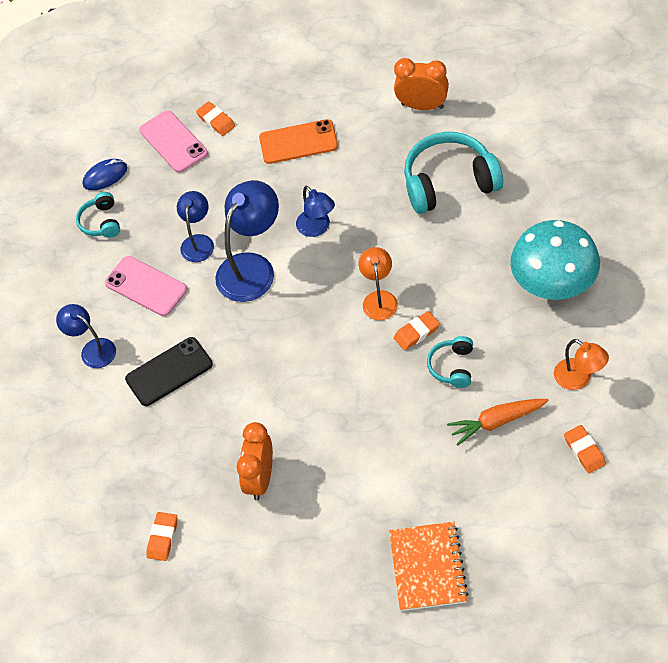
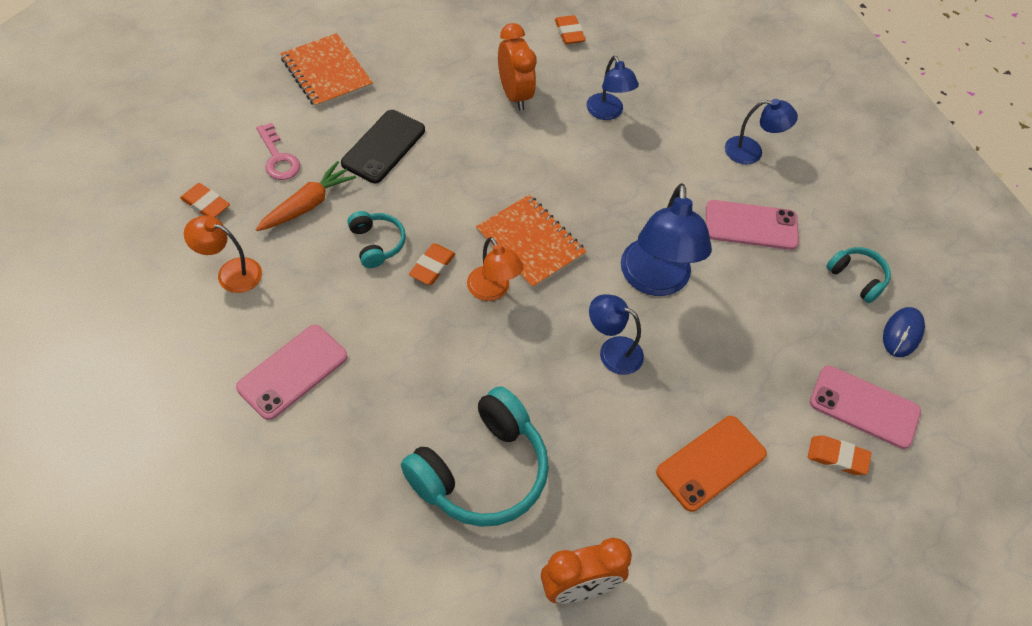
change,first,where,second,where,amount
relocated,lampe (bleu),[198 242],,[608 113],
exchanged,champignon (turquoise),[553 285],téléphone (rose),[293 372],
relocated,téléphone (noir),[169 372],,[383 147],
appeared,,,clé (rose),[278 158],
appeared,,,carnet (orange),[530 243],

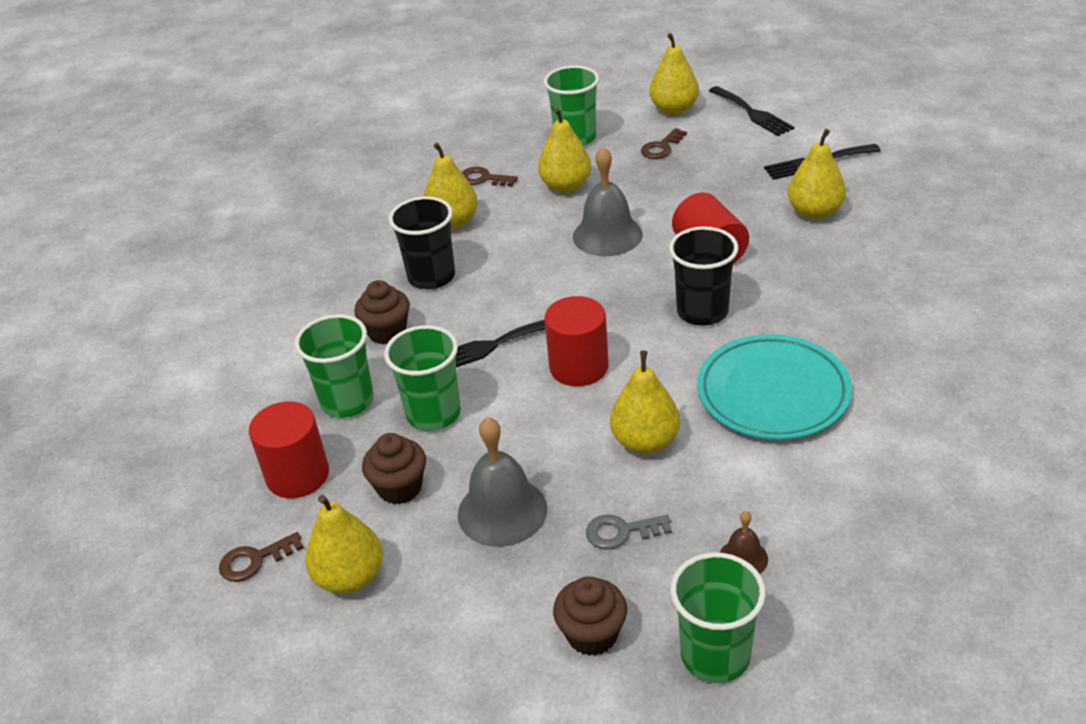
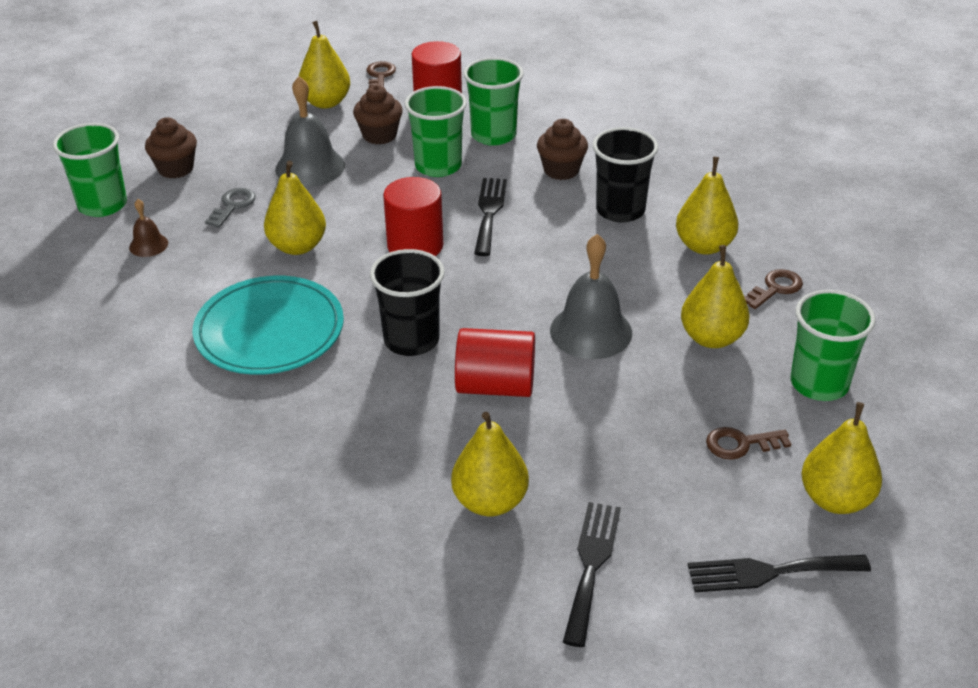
change,first,where,second,where,amount
spun,clé (marron),[661 147],,[740 444],75 degrees counterclockwise

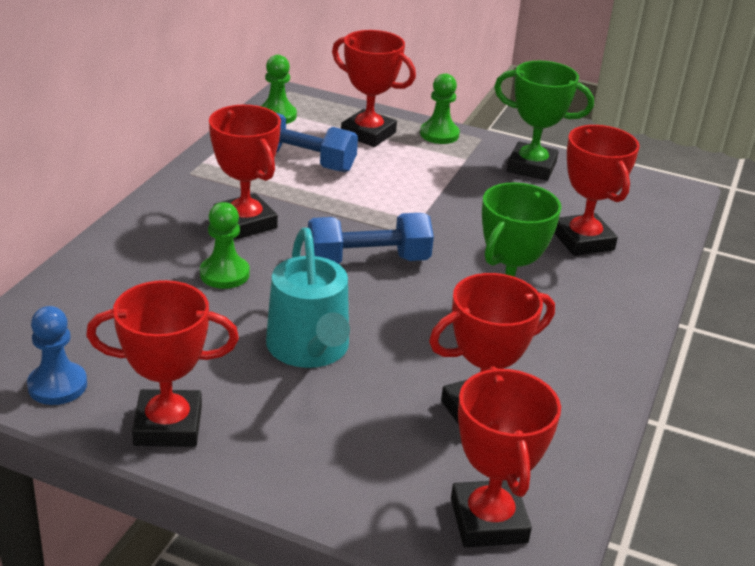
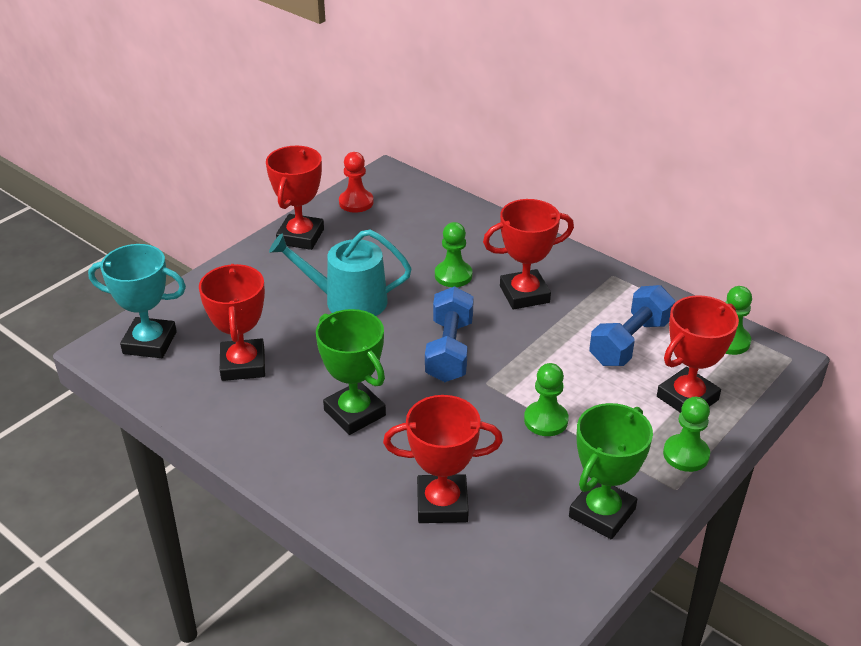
change,first,where,second,where,amount
colour,pion (bleu),[57 385],pion (rouge),[356 202],
colour,trophée (rouge),[488 520],trophée (turquoise),[150 343],
appeared,,,pion (vert),[546 420],

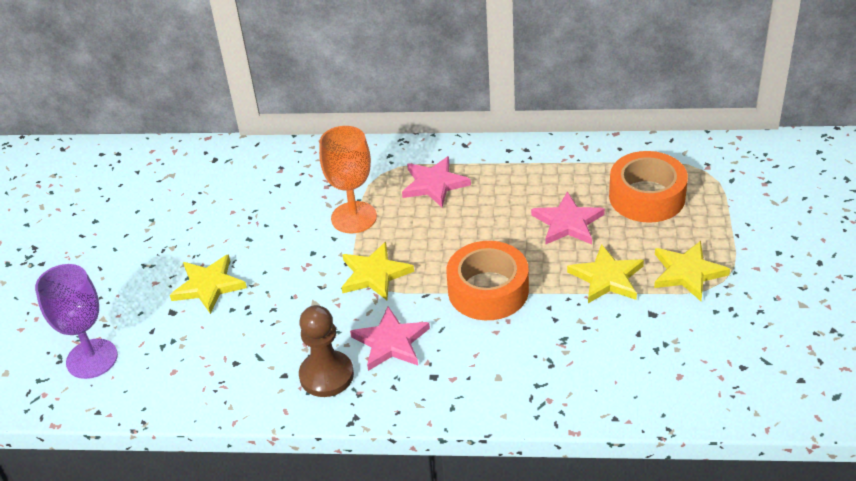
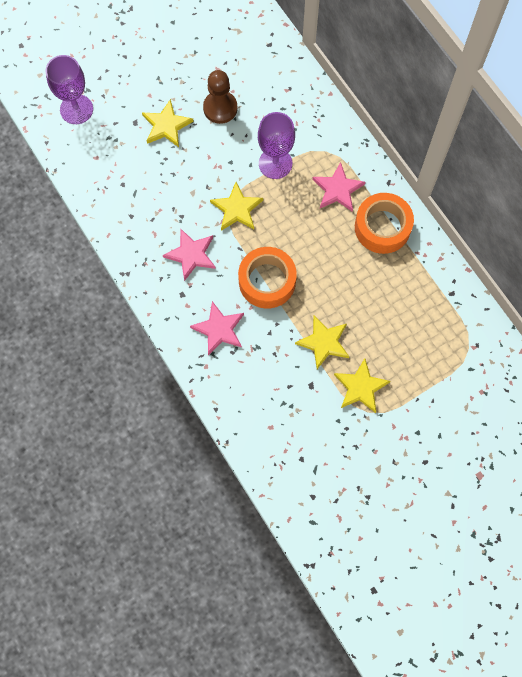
change,first,where,second,where,amount
colour,verre à pied (orange),[354 217],verre à pied (violet),[275 163],
relocated,ruban adhésif (orange),[647 197],,[382 227],
relocated,étoile (rose),[568 223],,[219 329],
relocated,pion (marron),[326 375],,[220 108],

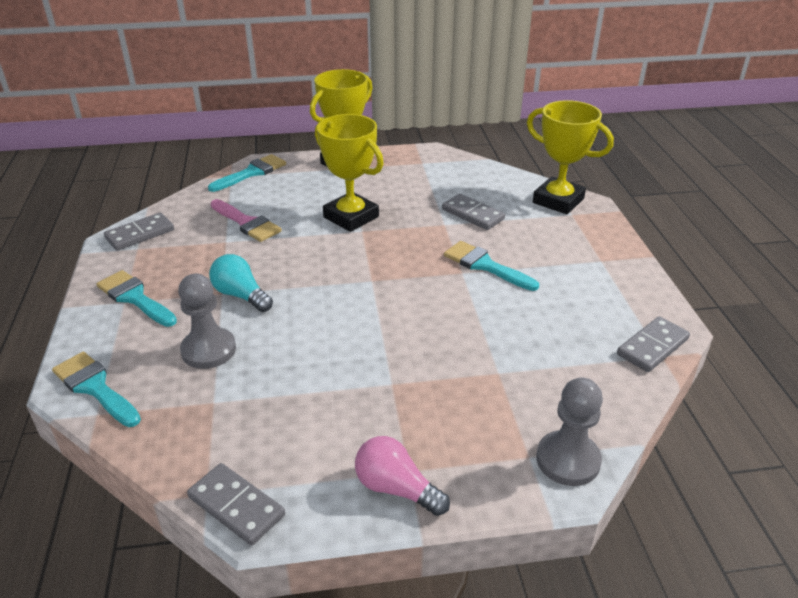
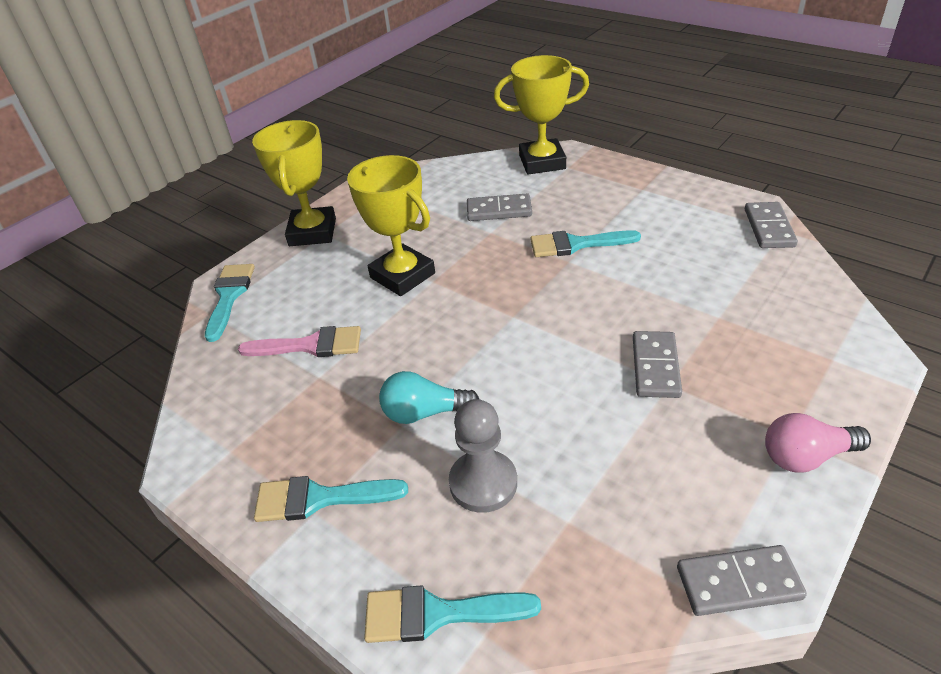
change,first,where,second,where,amount
spun,trophée (jaune),[351 217],,[402 275],45 degrees clockwise
relocated,domino (gris),[140 234],,[655 367],
missing,pion (gris),[568 460],,,

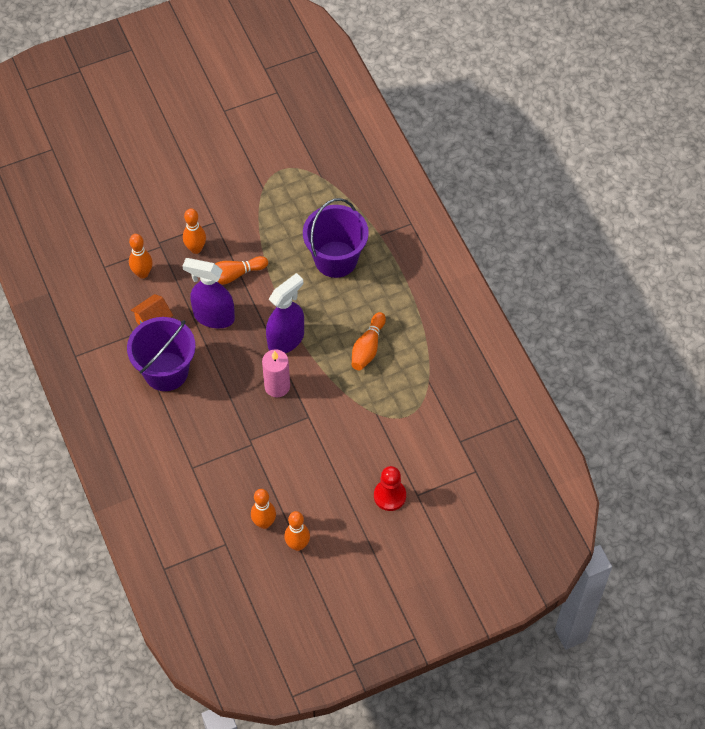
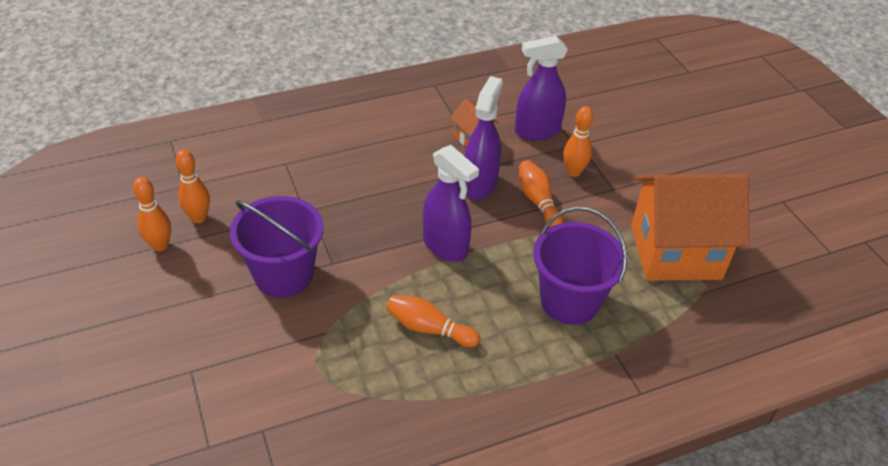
change,first,where,second,where,amount
exchanged,quille (orange),[142 273],vaporisateur (violet),[537 131],
relocated,seau (violet),[166 371],,[284 275],
missing,bougie (rose),[277 386],,,
missing,pion (rouge),[390 496],,,
appeared,,,maison (orange),[675 252],

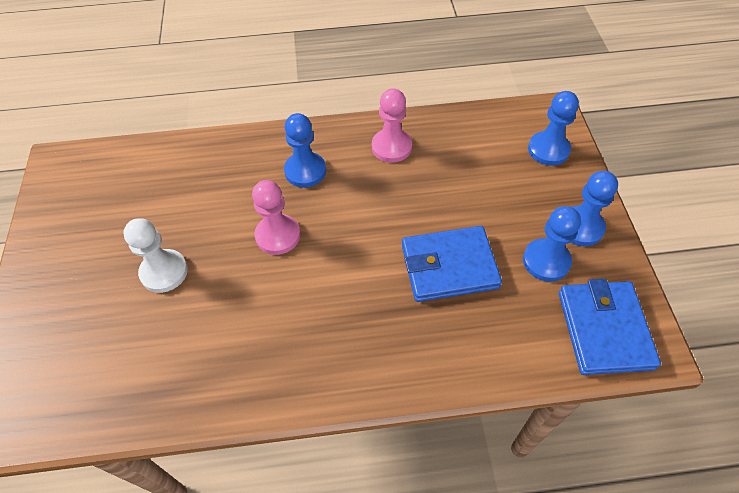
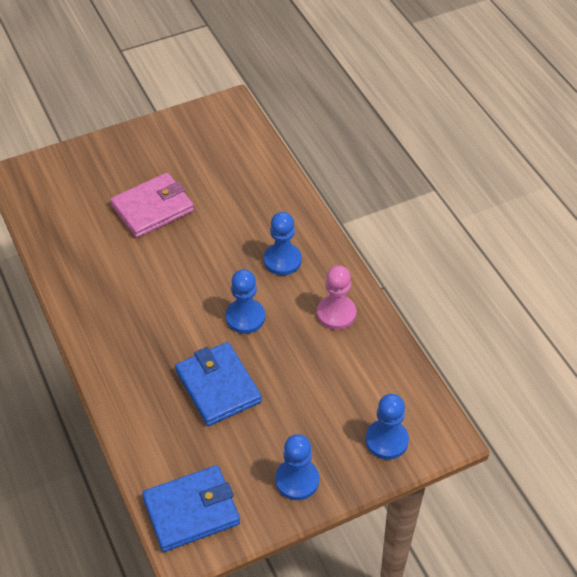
change,first,where,second,where,amount
missing,pion (rose),[278 235],,,
relocated,pion (bleu),[546 261],,[245 317],
exchanged,pion (blanc),[164 272],portefeuille (rose),[153 208],

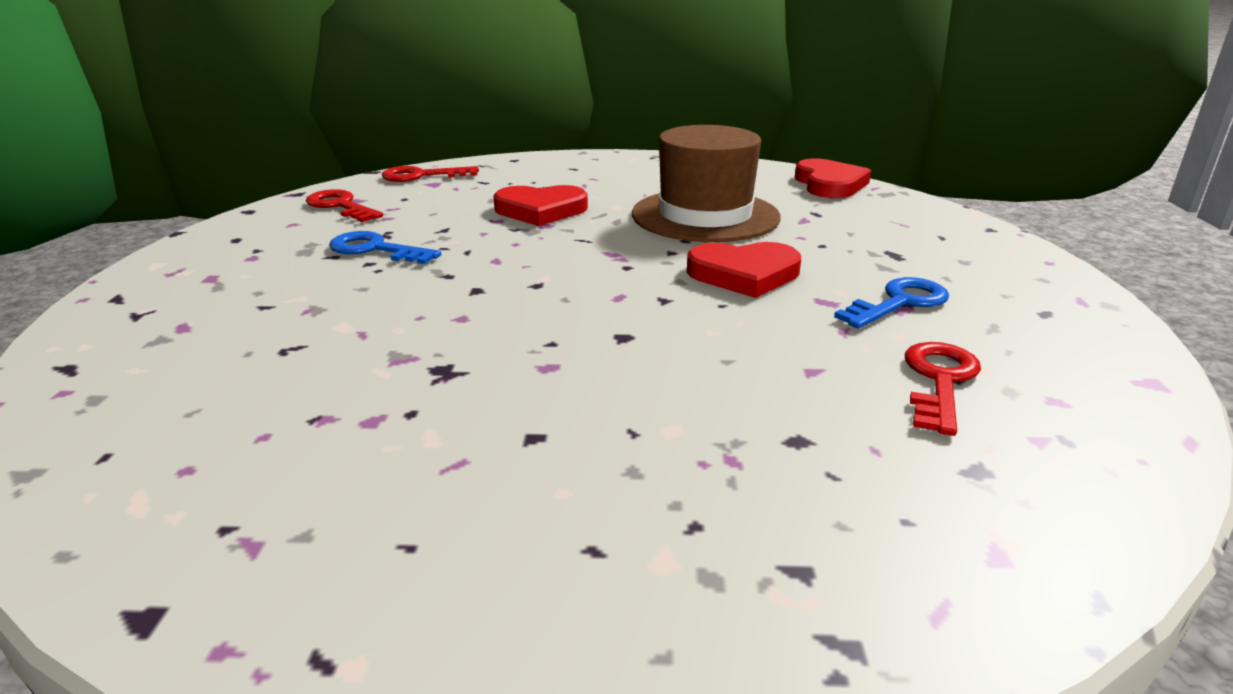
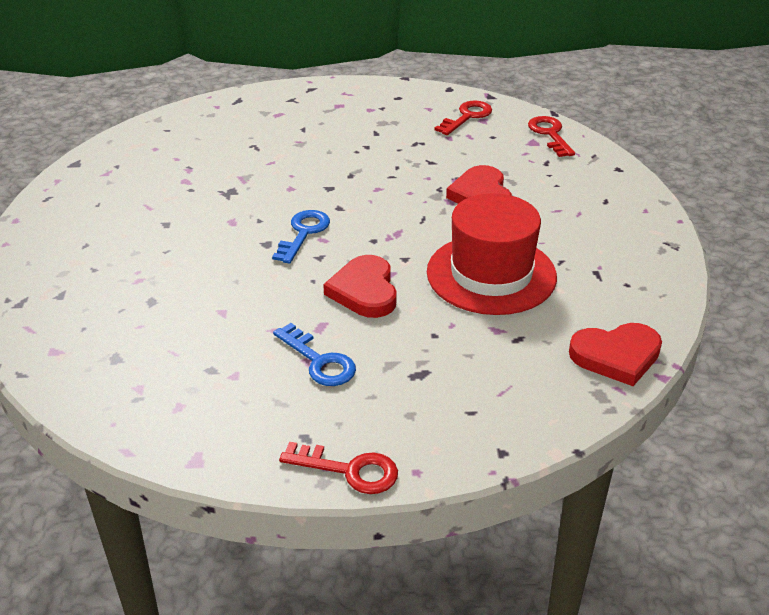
change,first,where,second,where,amount
colour,chapeau (marron),[705 216],chapeau (rouge),[491 274],
relocated,clé (bleu),[376 249],,[303 233],
relocated,clé (rouge),[939 381],,[349 470],

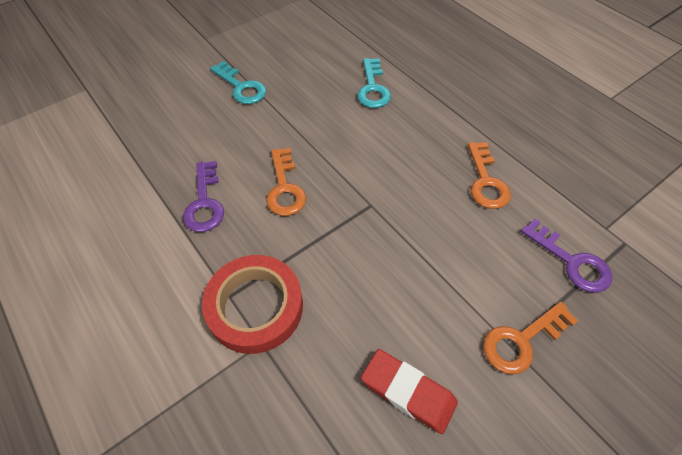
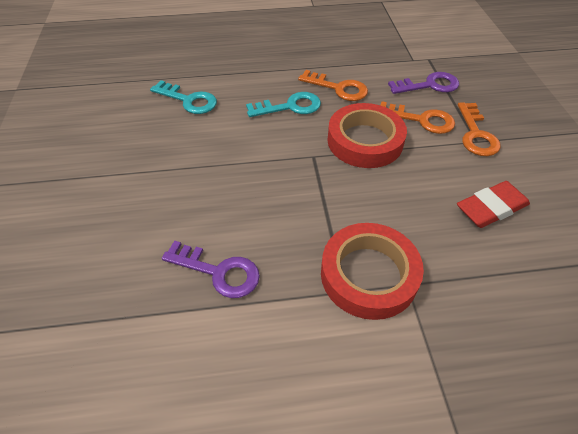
change,first,where,second,where,amount
relocated,clé (turquoise),[241 87],,[290 107],
relocated,clé (orange),[284 188],,[421 120],
appeared,,,ruban adhésif (rouge),[365 141],

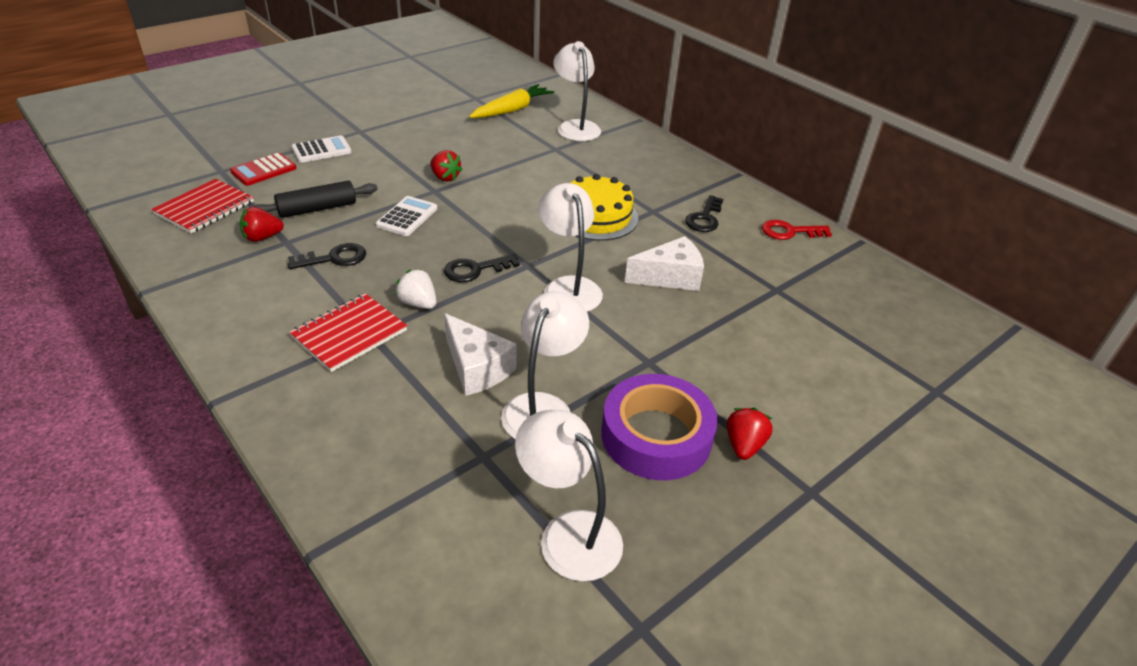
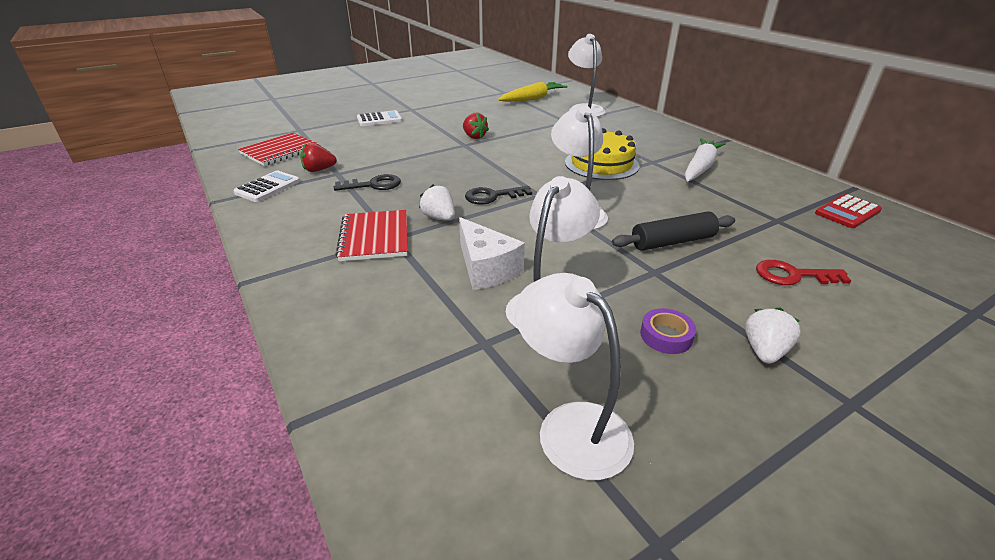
change,first,where,second,where,amount
relocated,calculatrice (rouge),[264 170],,[847 212],
relocated,rouleau à pâtisserie (noir),[317 209],,[672 242],
exchanged,clé (noir),[704 218],carotte (blanc),[700 167],
relocated,calculatrice (blanc),[407 217],,[267 187],
relocated,clé (rouge),[789 232],,[792 275],
missing,fromage (blanc),[670 277],,,
spun,carnet (rouge),[349 334],,[375 237],60 degrees counterclockwise
size,ruban adhésif (violet),[656 436],,[666 336],x0.44
colour,fraise (rouge),[744 445],fraise (blanc),[764 351],

